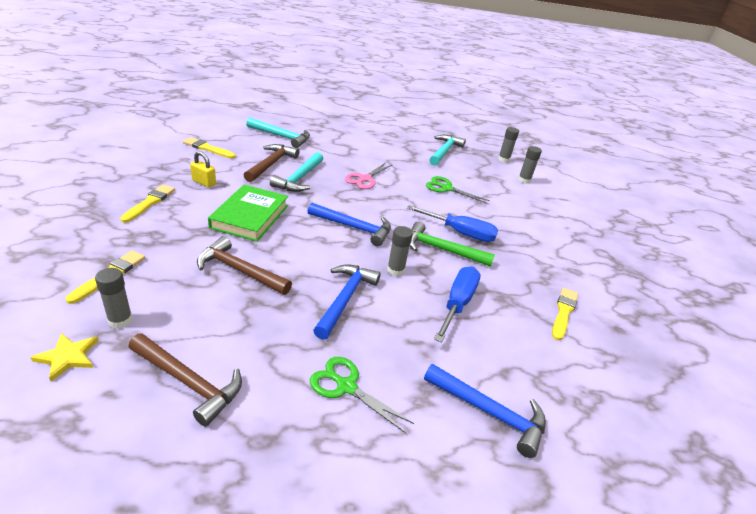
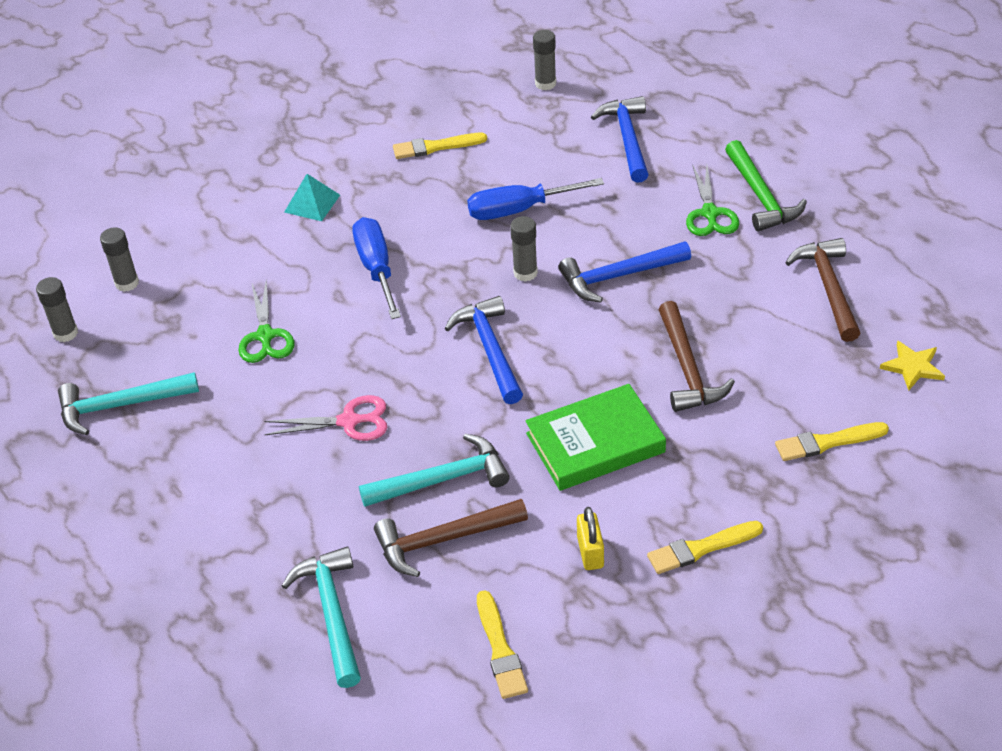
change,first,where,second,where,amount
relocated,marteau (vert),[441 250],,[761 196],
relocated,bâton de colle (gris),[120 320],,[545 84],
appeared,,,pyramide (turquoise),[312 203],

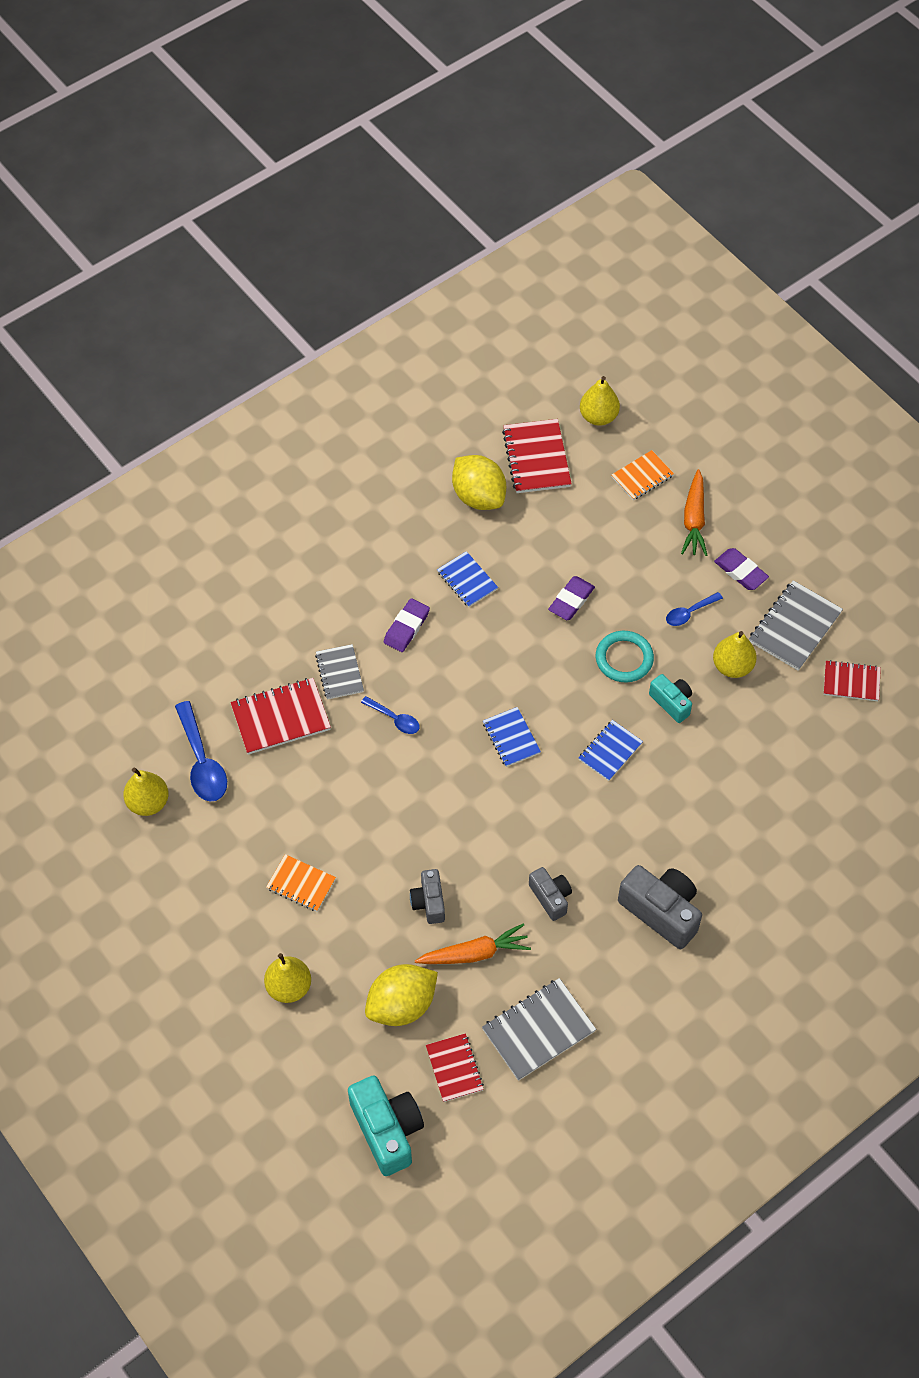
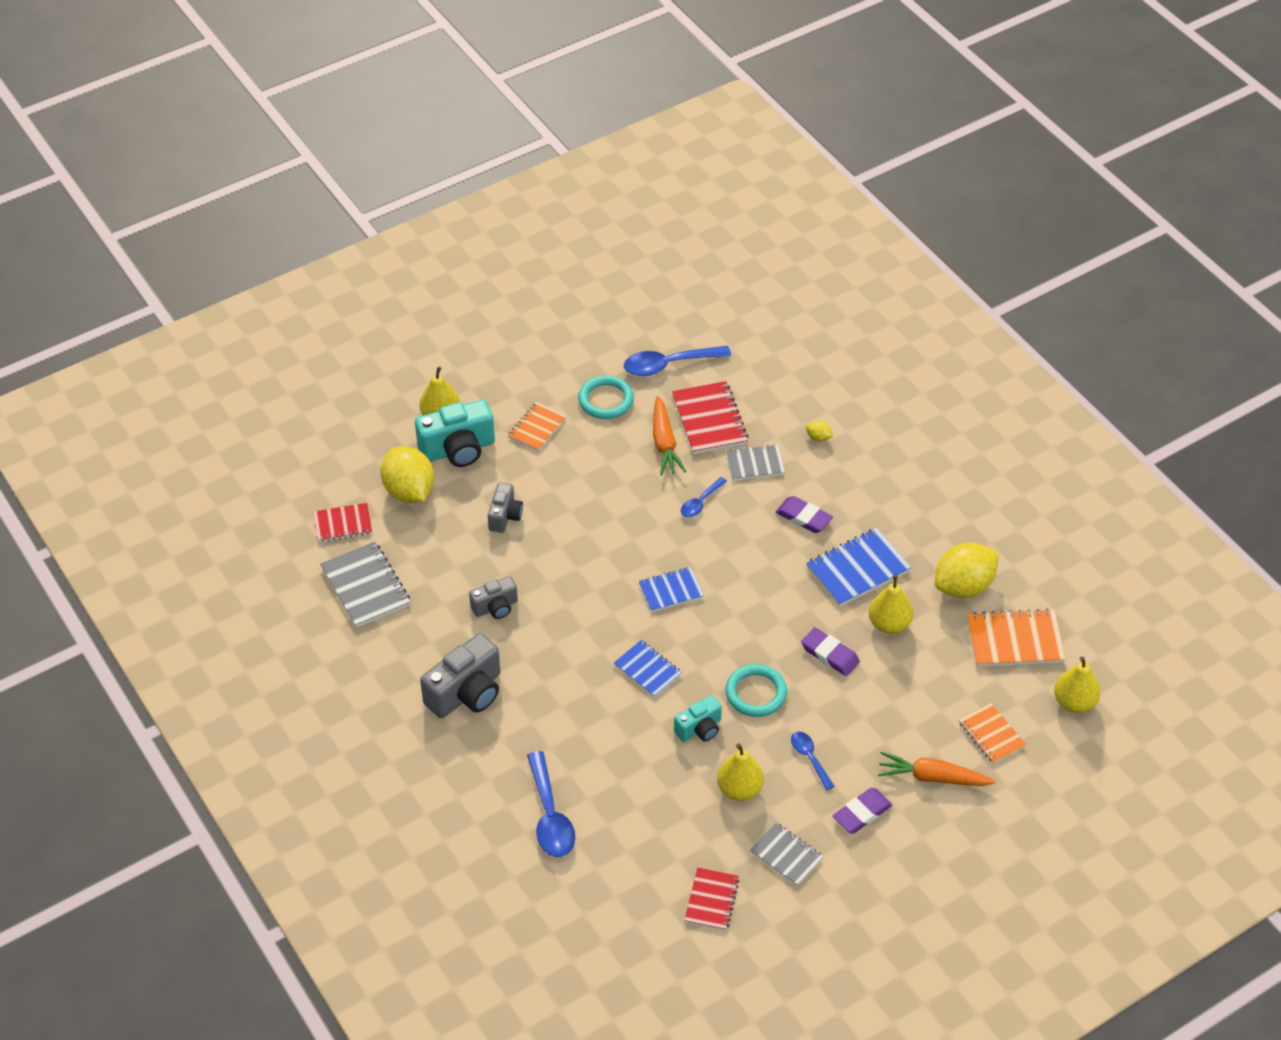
change,first,where,second,where,amount
colour,carnet (rouge),[536 458],carnet (orange),[1015 640],
size,carnet (bleu),[467 580],,[857 569],x1.57
size,carnet (gris),[794 627],,[786 855],x0.64
relocated,poire (jaune),[148 802],,[889 624],
spun,appareil photo (gris),[429 902],,[505 516],105 degrees clockwise
relocated,carotte (orange),[474 953],,[664 443],
relocated,appareil photo (turquoise),[387 1130],,[458 449],
appeared,,,anneau (turquoise),[606 400],
appeared,,,citron (jaune),[818 437],
appeared,,,cuillère (bleu),[550 815],

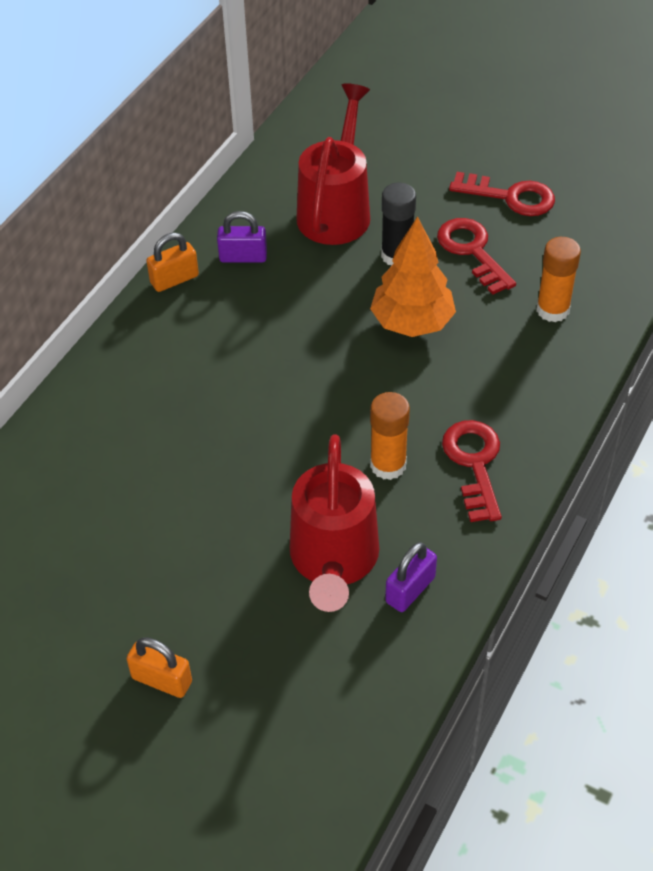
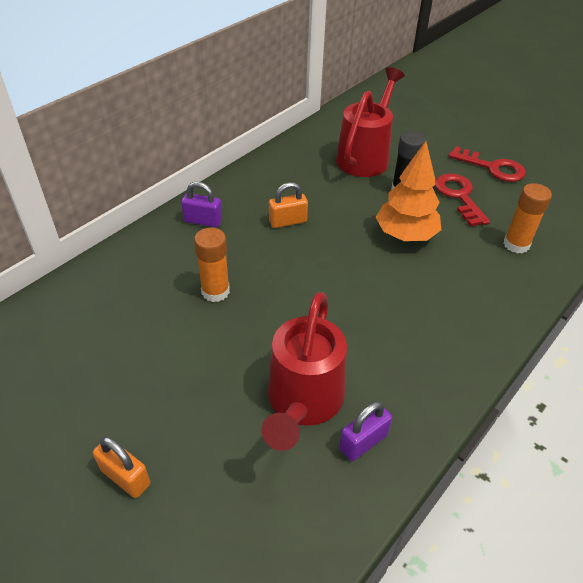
change,first,where,second,where,amount
relocated,cadenas (violet),[243 257],,[203 221],
relocated,cadenas (orange),[174 279],,[288 221],
relocated,bâton de colle (orange),[388 465],,[215 291],
missing,clé (rouge),[474 464],,,

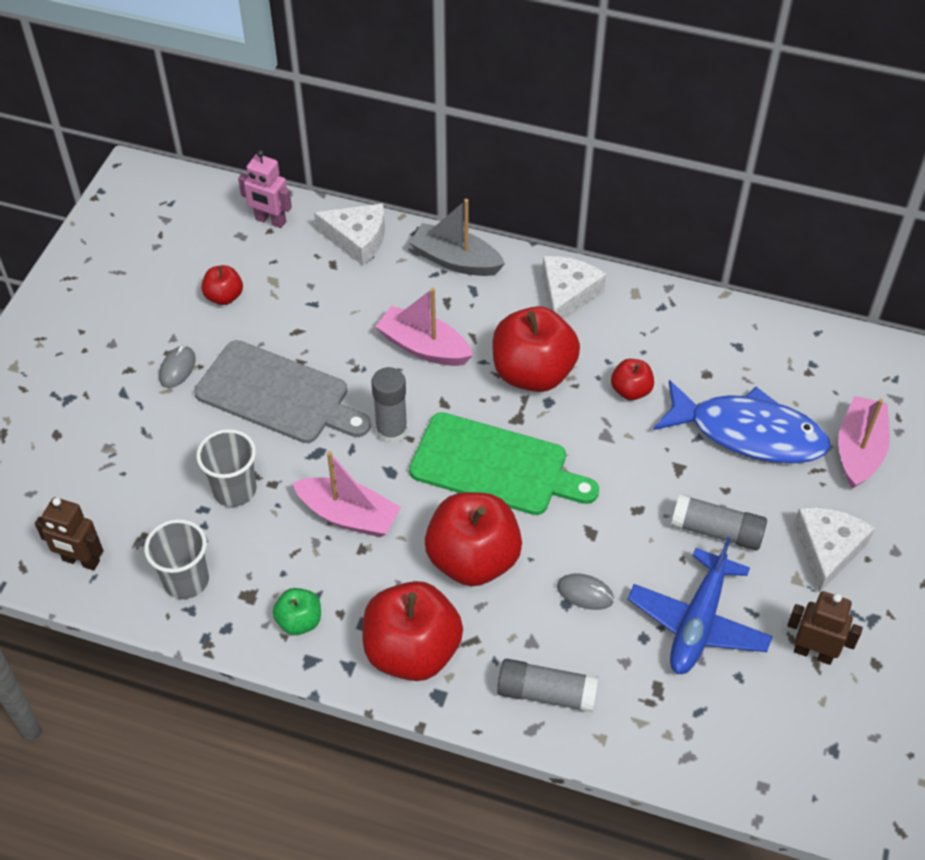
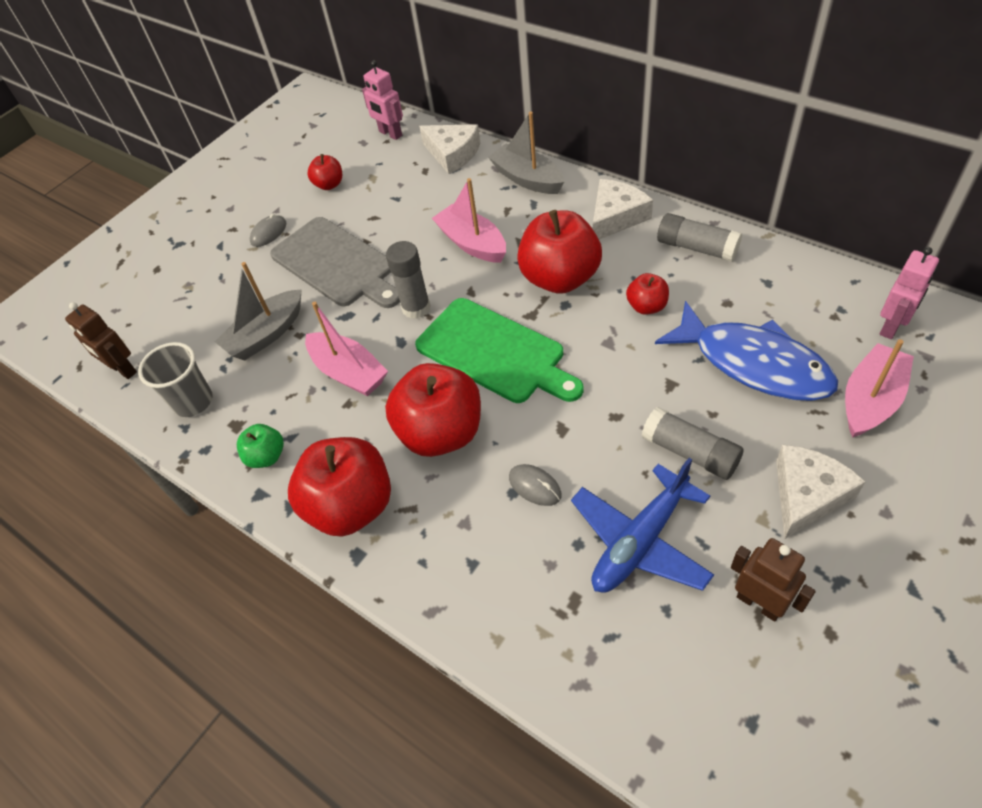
change,first,where,second,where,amount
exchanged,gobelet (gris),[234 490],bateau (gris),[266 334],
relocated,bâton de colle (gris),[546 693],,[697 248],
appeared,,,robot (rose),[891 326],

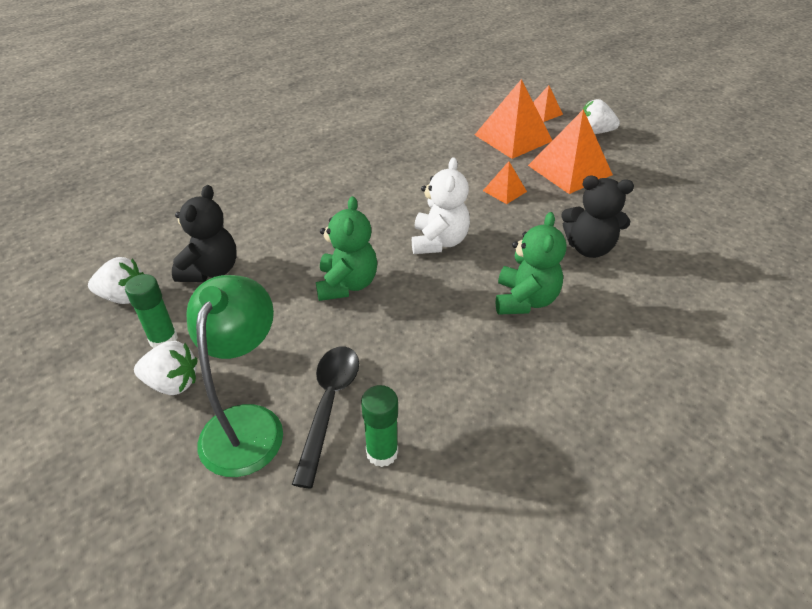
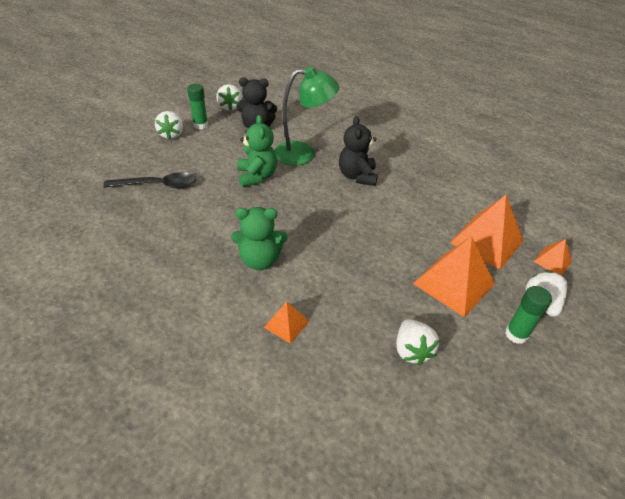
change,first,where,second,where,amount
missing,ours en peluche (blanc),[439 242],,,
relocated,pyramide (orange),[504 191],,[286 324],
relocated,ours en peluche (noir),[589 248],,[357 176],
spun,ours en peluche (vert),[347 284],,[257 176],90 degrees counterclockwise
relocated,lampe (vert),[247 423],,[303 153],
relocated,bâton de colle (vert),[382 452],,[516 334],
appeared,,,fraise (blanc),[412 350],

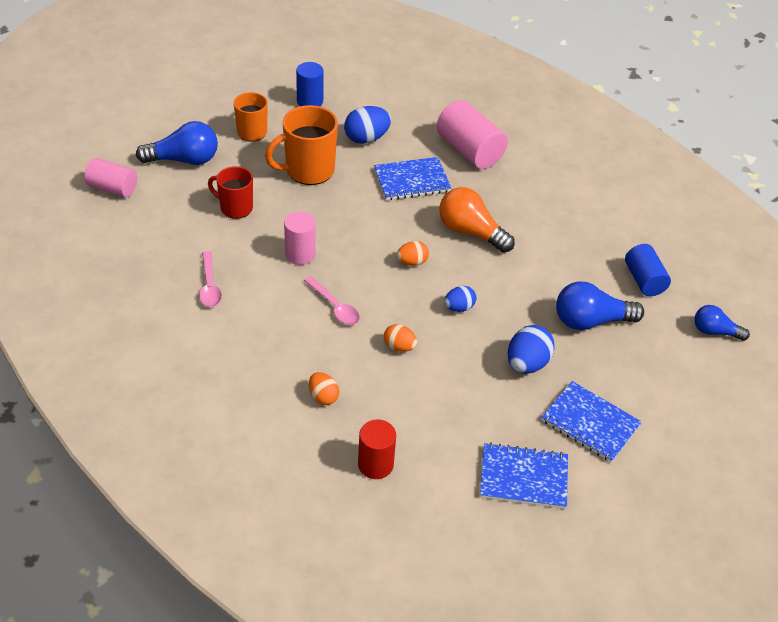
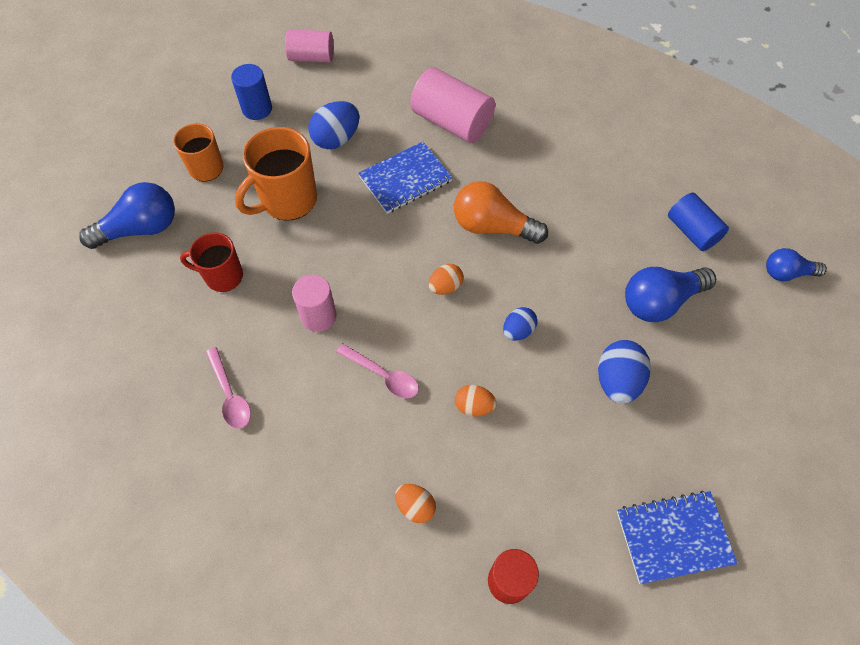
change,first,where,second,where,amount
relocated,cylindre (rose),[113 188],,[312 57],
missing,carnet (bleu),[590 423],,,

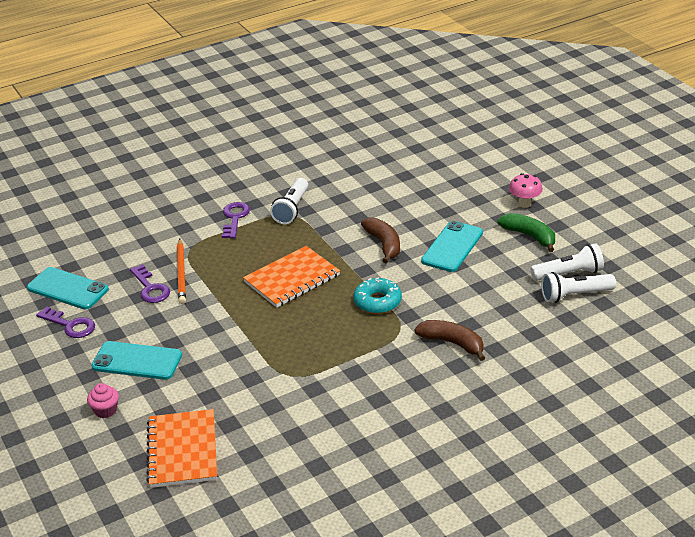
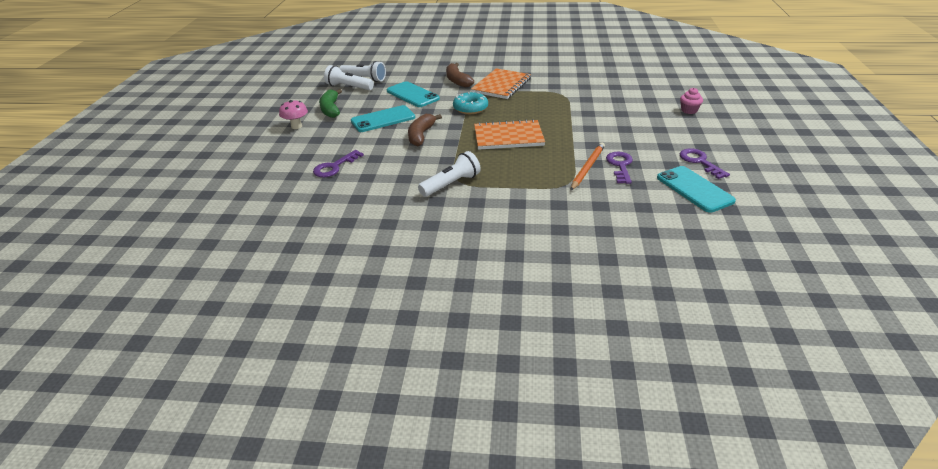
change,first,where,second,where,amount
relocated,clé (violet),[235 218],,[334 167],
relocated,téléphone (turquoise),[137 361],,[412 95],
relocated,carnet (orange),[183 450],,[501 85],

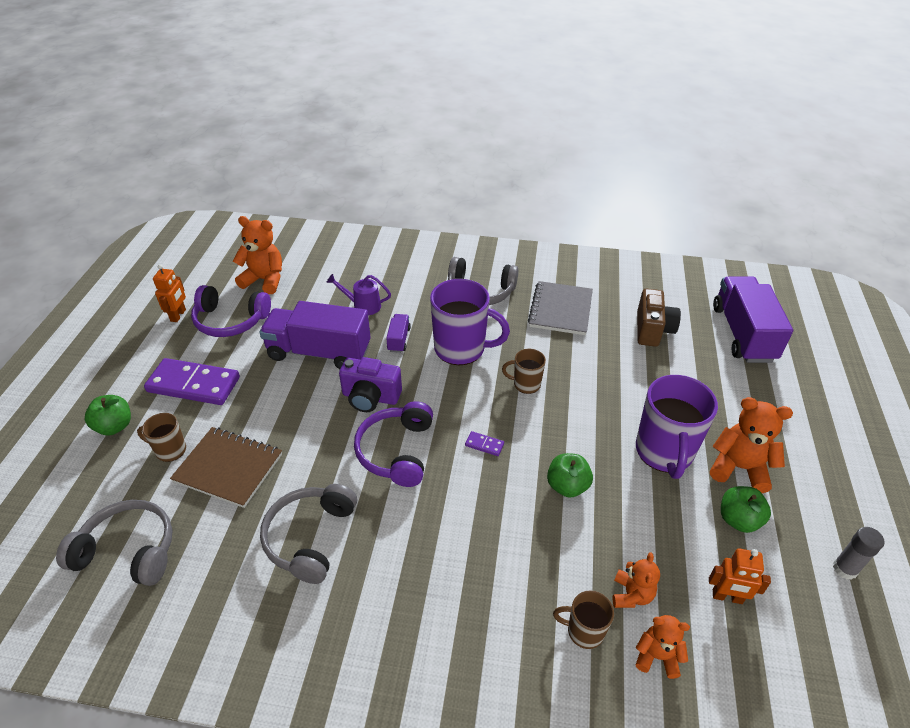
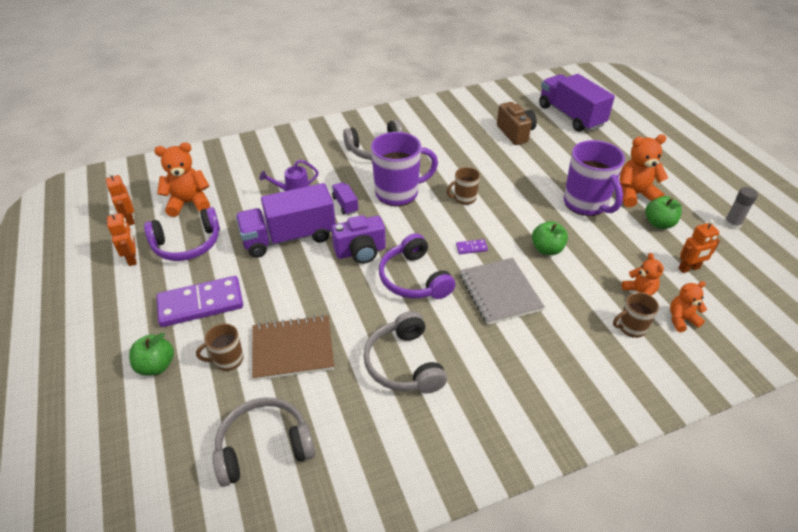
change,first,where,second,where,amount
relocated,carnet (gris),[560 310],,[500 292],
appeared,,,robot (orange),[129 219],

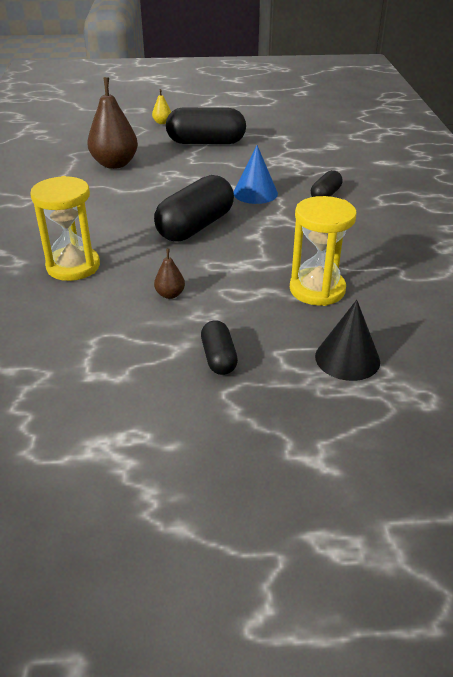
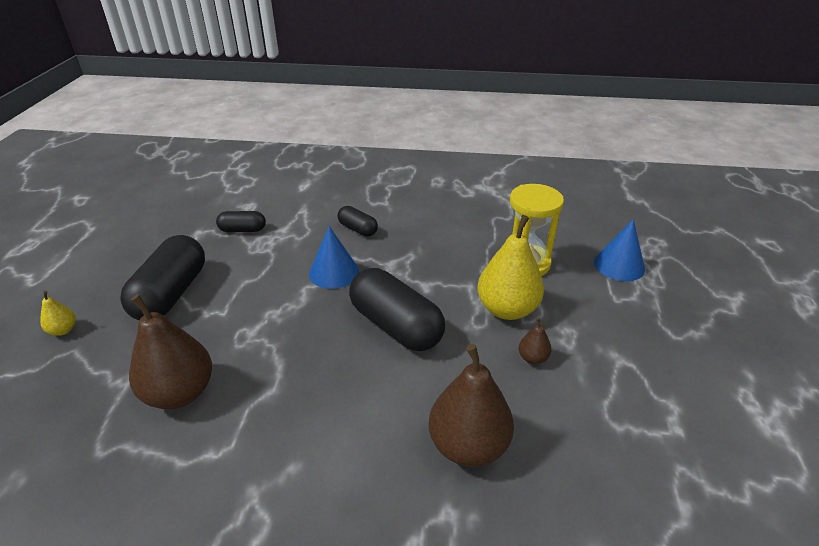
change,first,where,second,where,amount
exchanged,sablier (jaune),[73 266],poire (marron),[468 445],
colour,cône (noir),[347 358],cône (bleu),[619 265],
relocated,gélule (noir),[218 358],,[242 230],
appeared,,,poire (jaune),[507 309],

